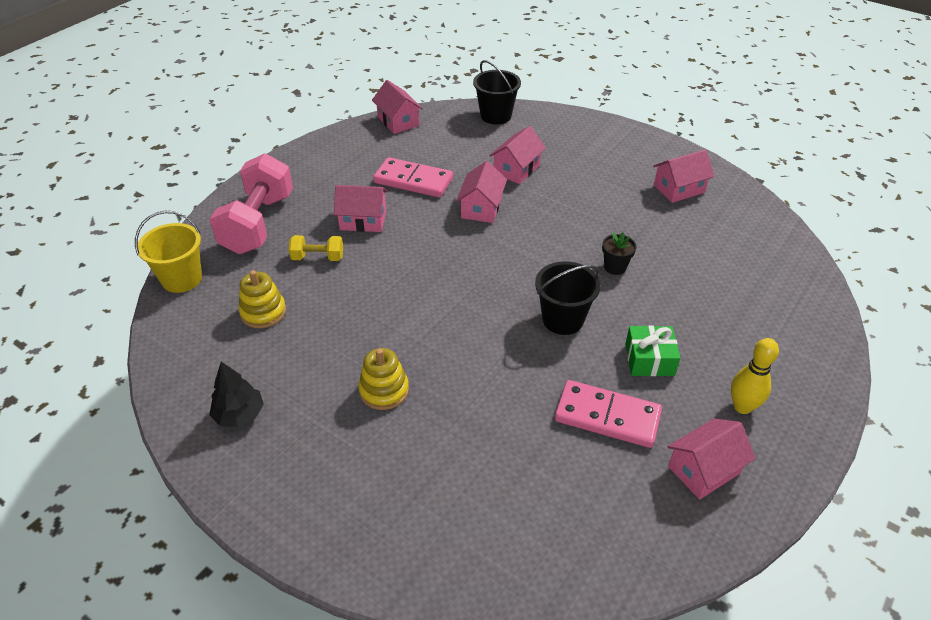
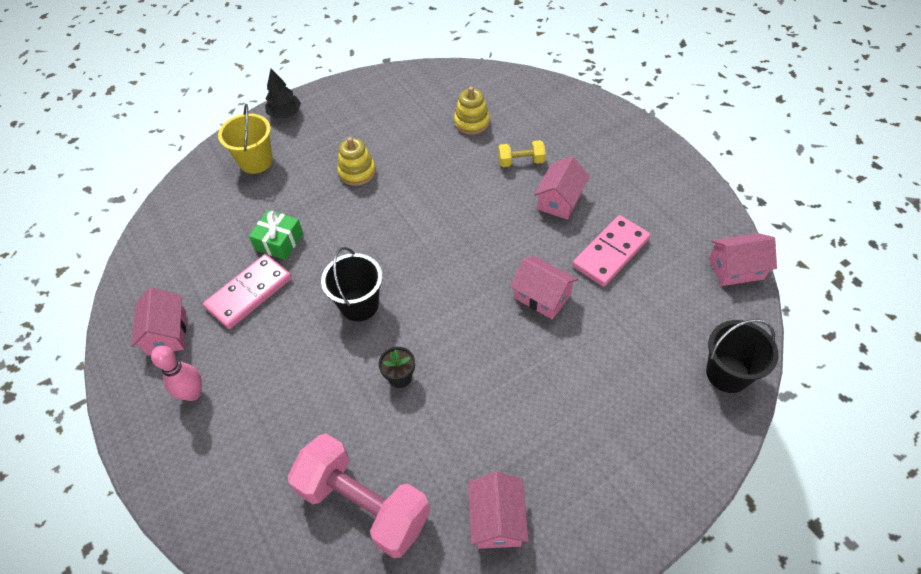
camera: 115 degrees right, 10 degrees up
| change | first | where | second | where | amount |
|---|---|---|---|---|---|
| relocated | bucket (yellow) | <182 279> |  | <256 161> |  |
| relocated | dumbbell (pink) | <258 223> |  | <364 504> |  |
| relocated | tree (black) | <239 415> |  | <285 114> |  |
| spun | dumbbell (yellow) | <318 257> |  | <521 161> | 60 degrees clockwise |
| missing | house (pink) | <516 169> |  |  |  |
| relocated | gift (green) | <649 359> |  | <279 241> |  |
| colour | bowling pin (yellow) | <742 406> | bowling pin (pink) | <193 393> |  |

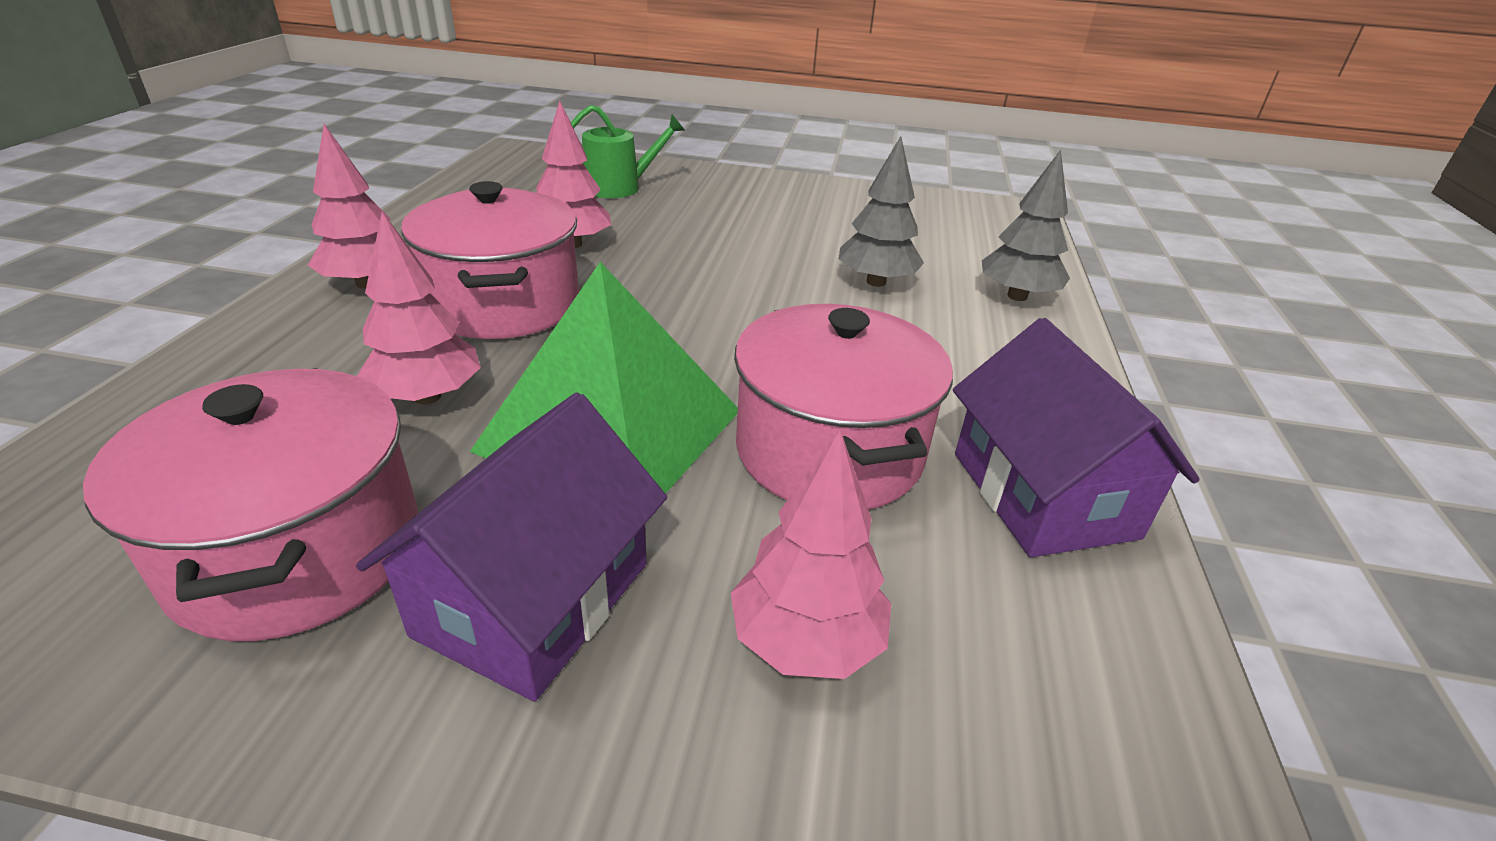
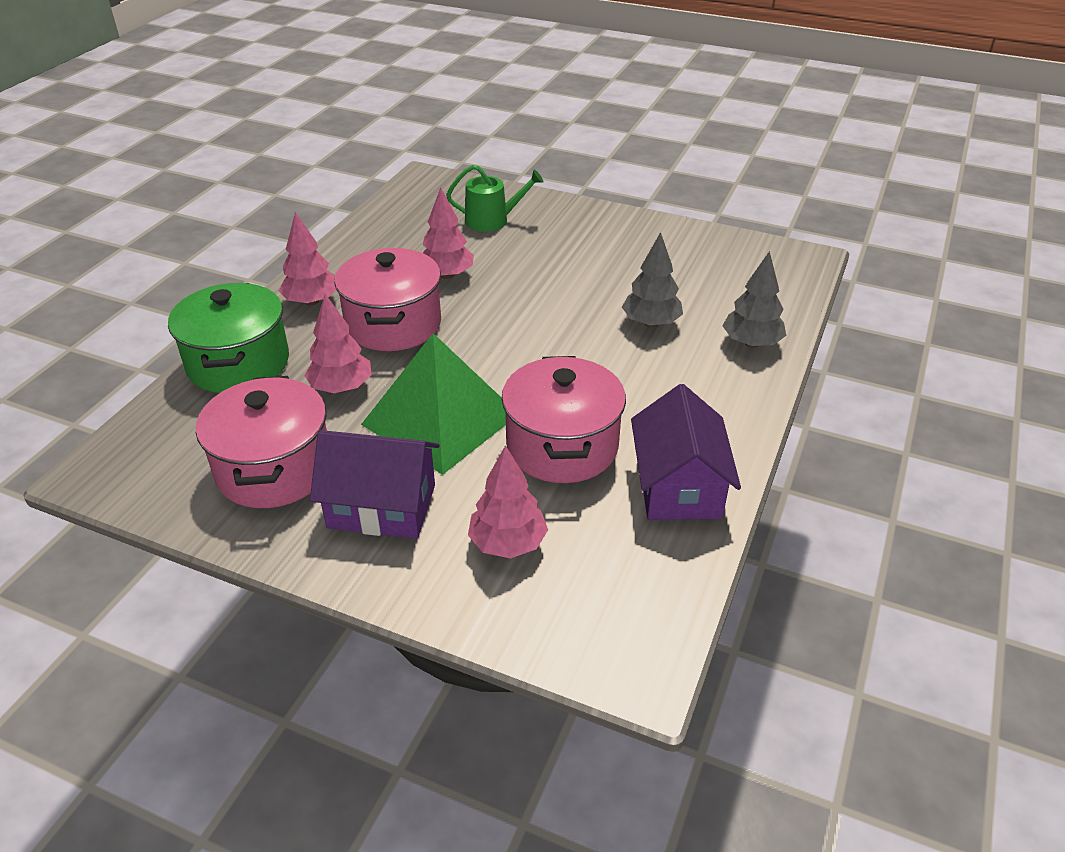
camera: 15 degrees right, 5 degrees up
| change | first | where | second | where | amount |
|---|---|---|---|---|---|
| spun | house (purple) | <534 599> |  | <382 506> | 60 degrees clockwise |
| appeared |  |  | pot (green) | <238 363> |  |

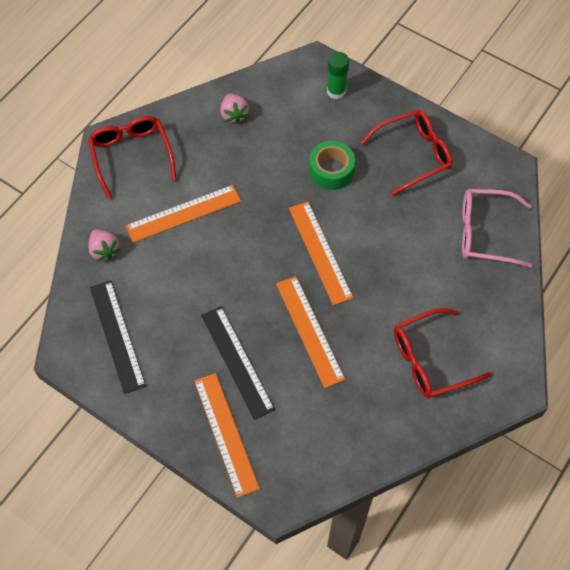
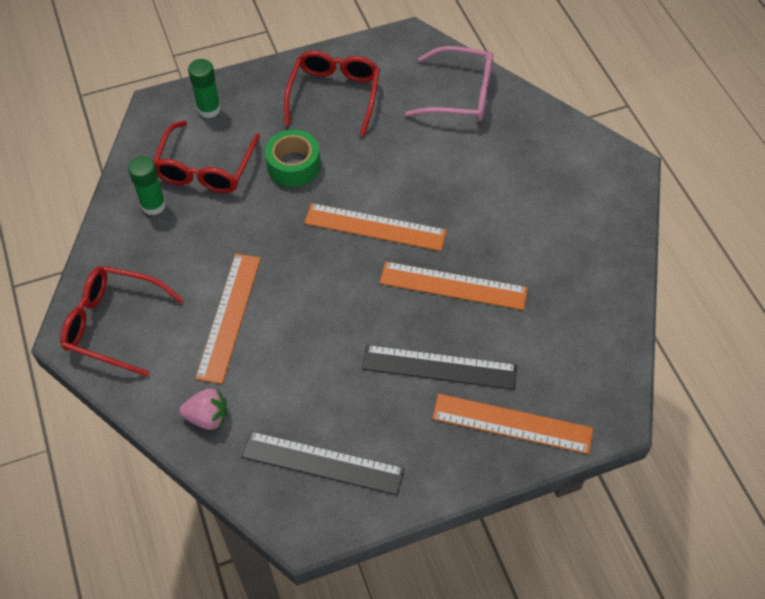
camera: 55 degrees left, 5 degrees down
| change | first | where | second | where | amount |
|---|---|---|---|---|---|
| exchanged | strawberry (pink) | <234 115> | glue stick (green) | <153 205> |  |
| relocated | glasses (red) | <430 360> |  | <205 168> |  |
| spun | glasses (pink) | <485 233> |  | <460 94> | 120 degrees counterclockwise |

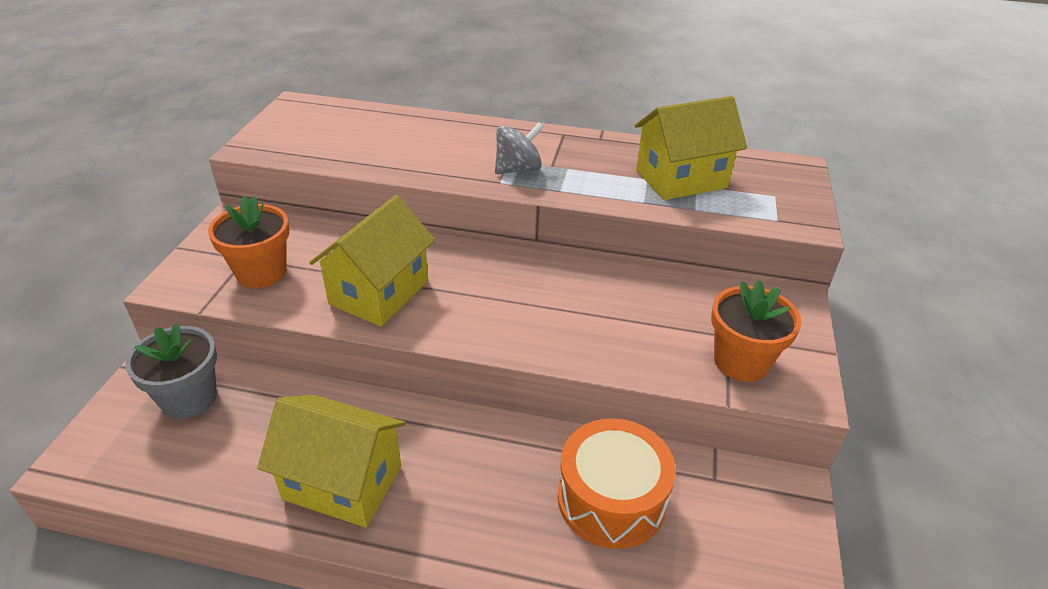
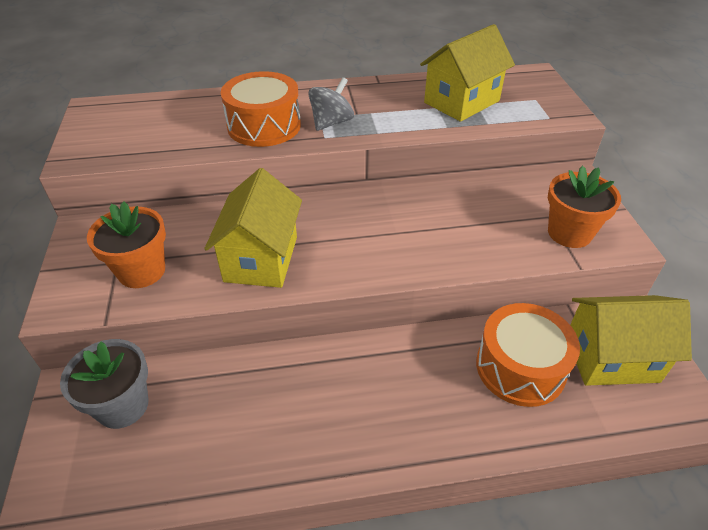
camera: 20 degrees left, 5 degrees up
| change | first | where | second | where | amount |
|---|---|---|---|---|---|
| relocated | house (yellow) | <343 482> |  | <611 358> |  |
| appeared |  |  | drum (orange) | <264 126> |  |

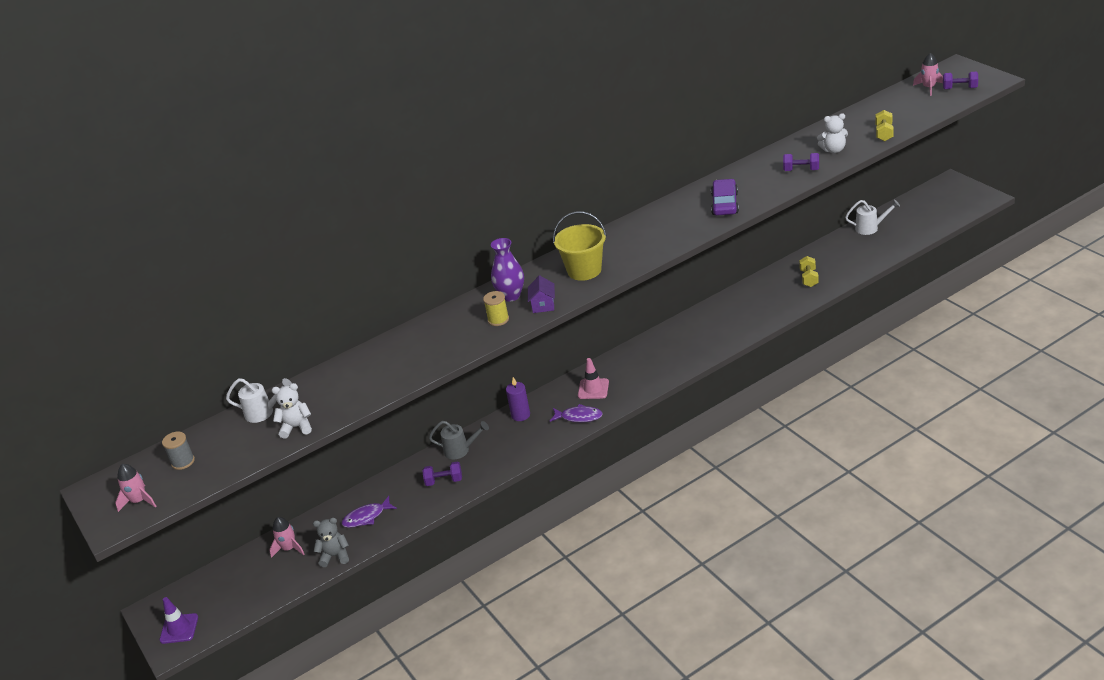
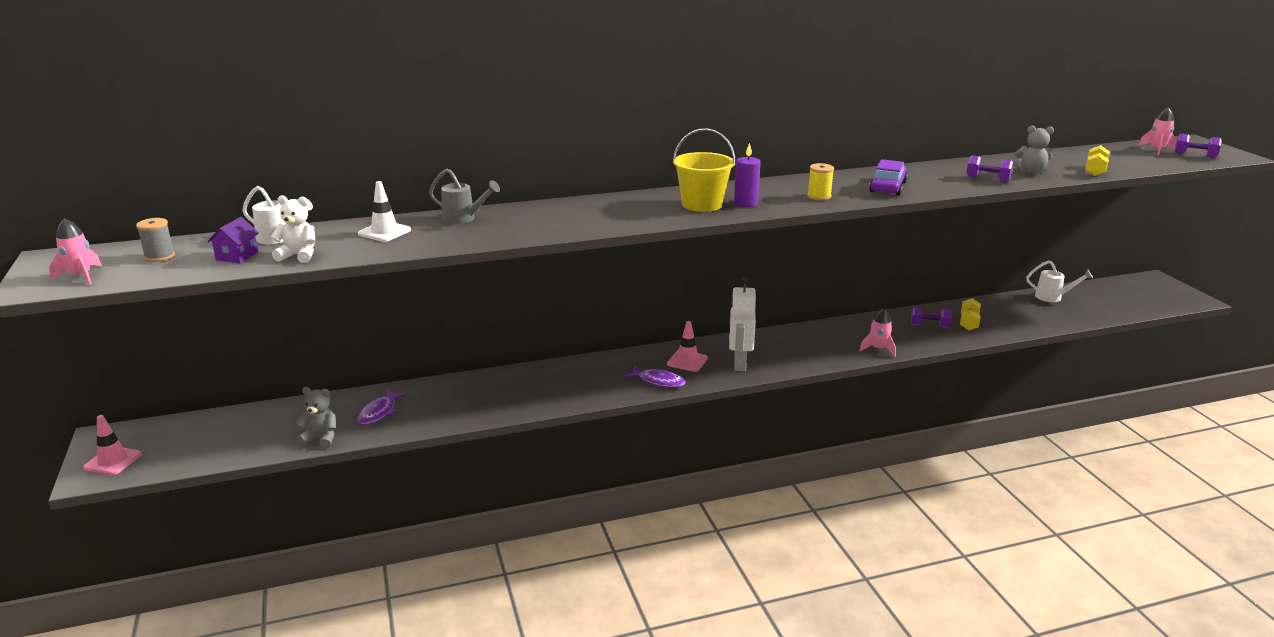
camera: 10 degrees right, 10 degrees down
| change | first | where | second | where | amount |
|---|---|---|---|---|---|
| colour | traffic cone (purple) | <179 629> | traffic cone (pink) | <113 461> |  |
| relocated | rocket (pink) | <289 548> |  | <878 349> |  |
| spun | fish (purple) | <366 517> |  | <379 412> | 60 degrees counterclockwise |
| relocated | dumbbell (purple) | <444 481> |  | <929 326> |  |
| relocated | watering can (grey) | <460 450> |  | <463 219> |  |
| relocated | spool (yellow) | <498 319> |  | <819 196> |  |
| missing | vase (purple) | <511 296> |  |  |  |
| relocated | candle (purple) | <520 415> |  | <745 203> |  |
| relocated | house (purple) | <543 305> |  | <237 256> |  |
| colour | teddy bear (white) | <833 150> | teddy bear (grey) | <1031 172> |  |
| appeared |  |  | traffic cone (white) | <384 232> |  |
| appeared |  |  | robot (white) | <739 364> |  |

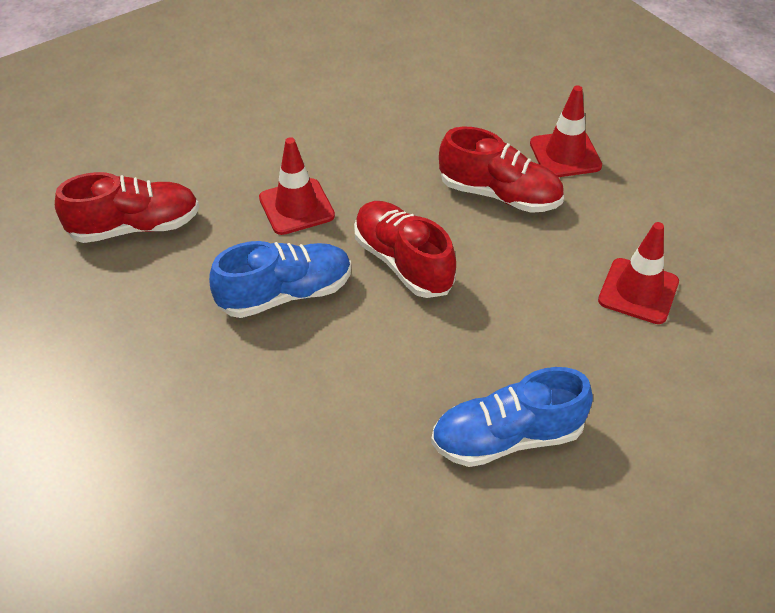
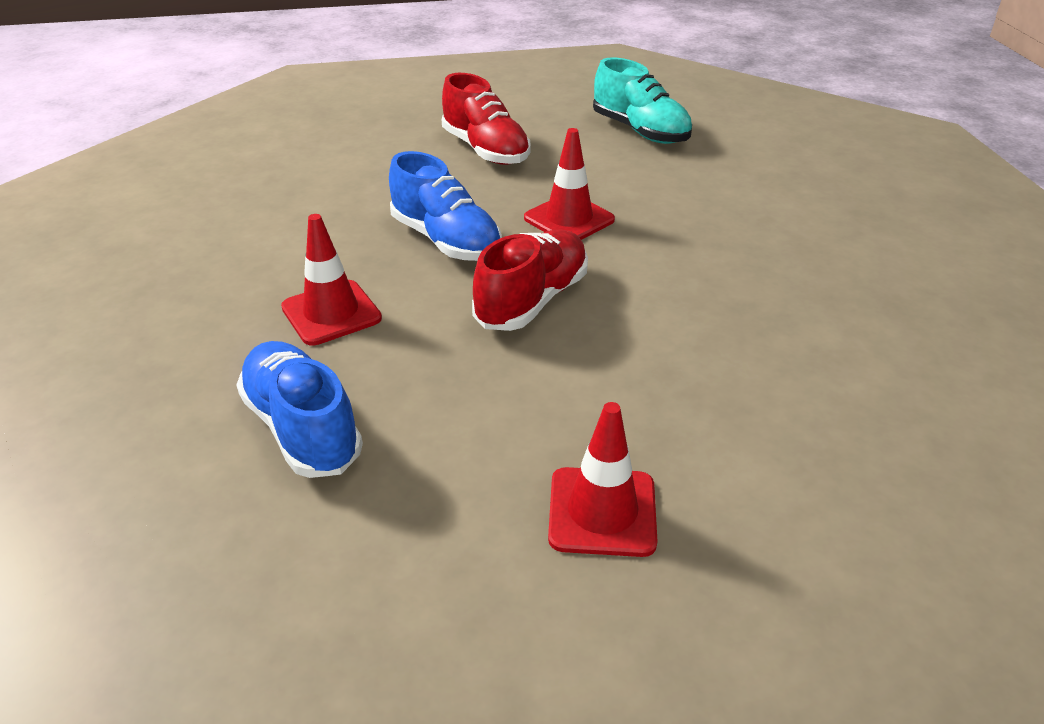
camera: 70 degrees right, 10 degrees down
| change | first | where | second | where | amount |
|---|---|---|---|---|---|
| missing | shoe (red) | <499 194> |  |  |  |
| relocated | traffic cone (red) | <565 155> |  | <331 313> |  |
| appeared |  |  | shoe (turquoise) | <640 131> |  |

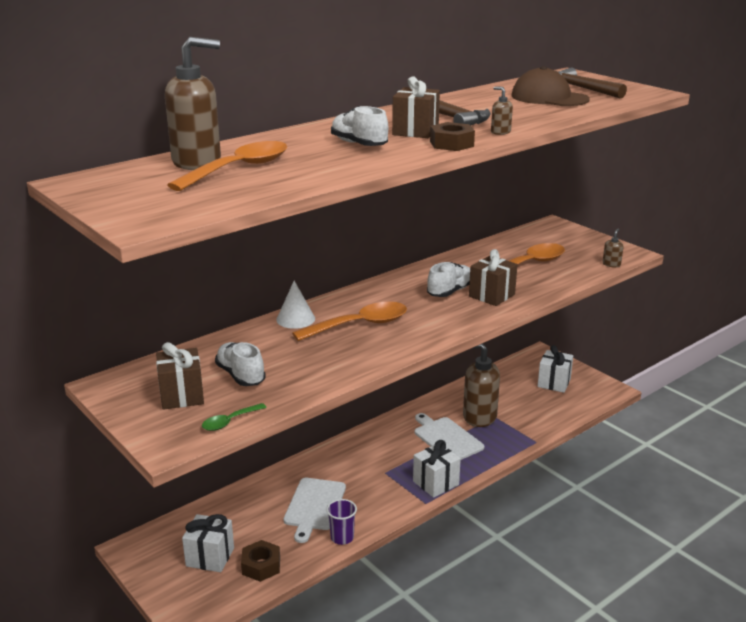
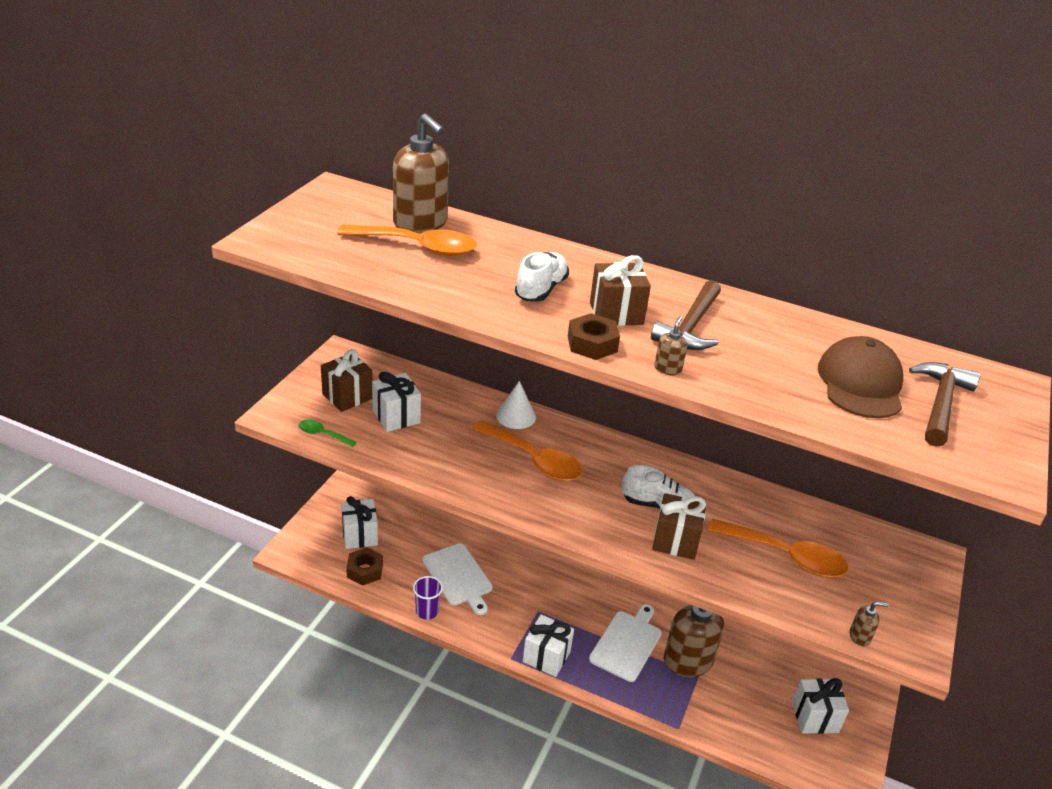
camera: 60 degrees right, 10 degrees up
| change | first | where | second | where | amount |
|---|---|---|---|---|---|
| exchanged | shoe (white) | <240 375> | gift (white) | <396 416> |  |
| spun | cutting board (white) | <314 506> |  | <458 577> | 105 degrees counterclockwise |

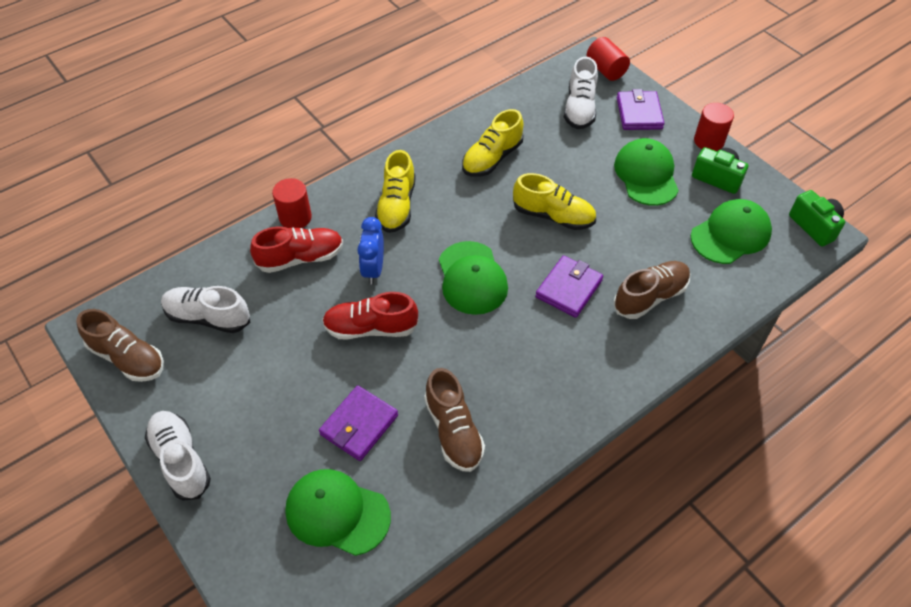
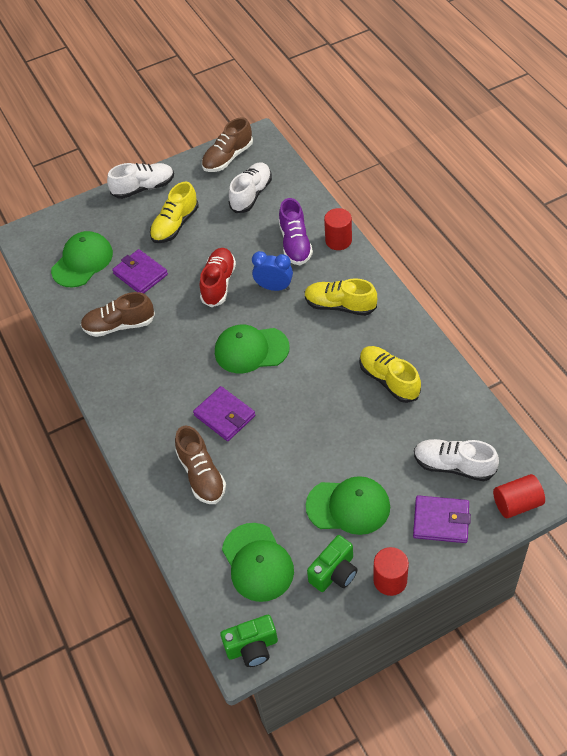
camera: 105 degrees right, 0 degrees up
| change | first | where | second | where | amount |
|---|---|---|---|---|---|
| colour | shoe (red) | <300 258> | shoe (purple) | <295 244> |  |
| relocated | shoe (yellow) | <553 216> |  | <175 225> |  |

